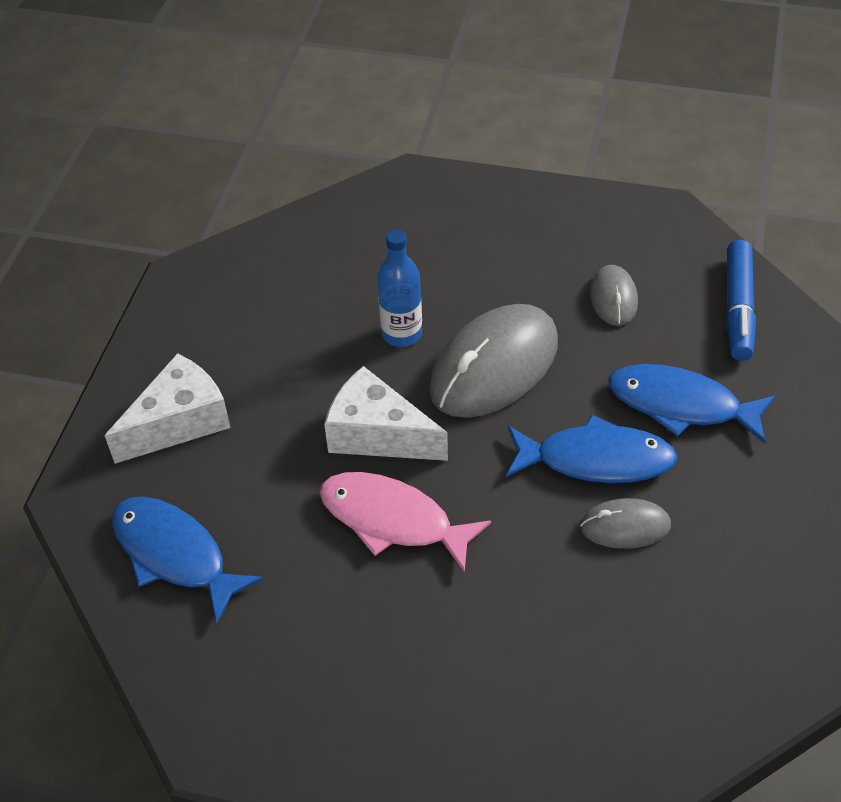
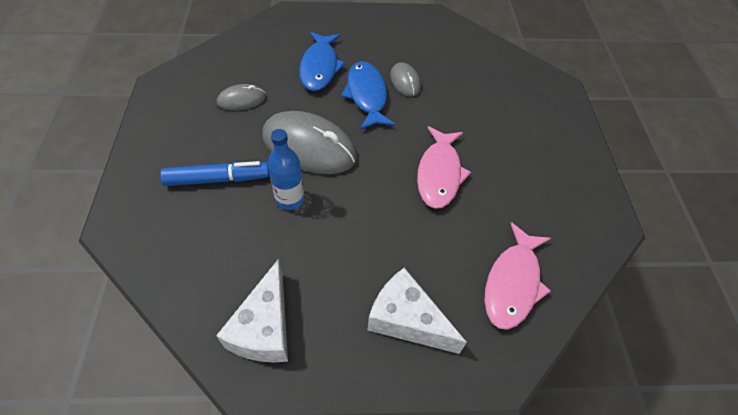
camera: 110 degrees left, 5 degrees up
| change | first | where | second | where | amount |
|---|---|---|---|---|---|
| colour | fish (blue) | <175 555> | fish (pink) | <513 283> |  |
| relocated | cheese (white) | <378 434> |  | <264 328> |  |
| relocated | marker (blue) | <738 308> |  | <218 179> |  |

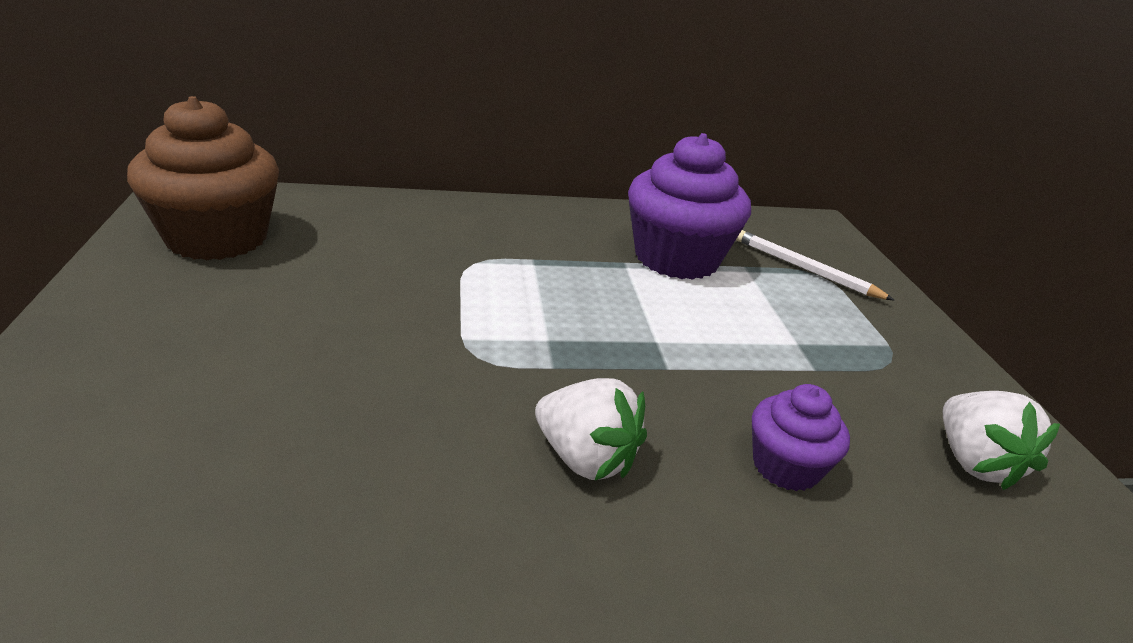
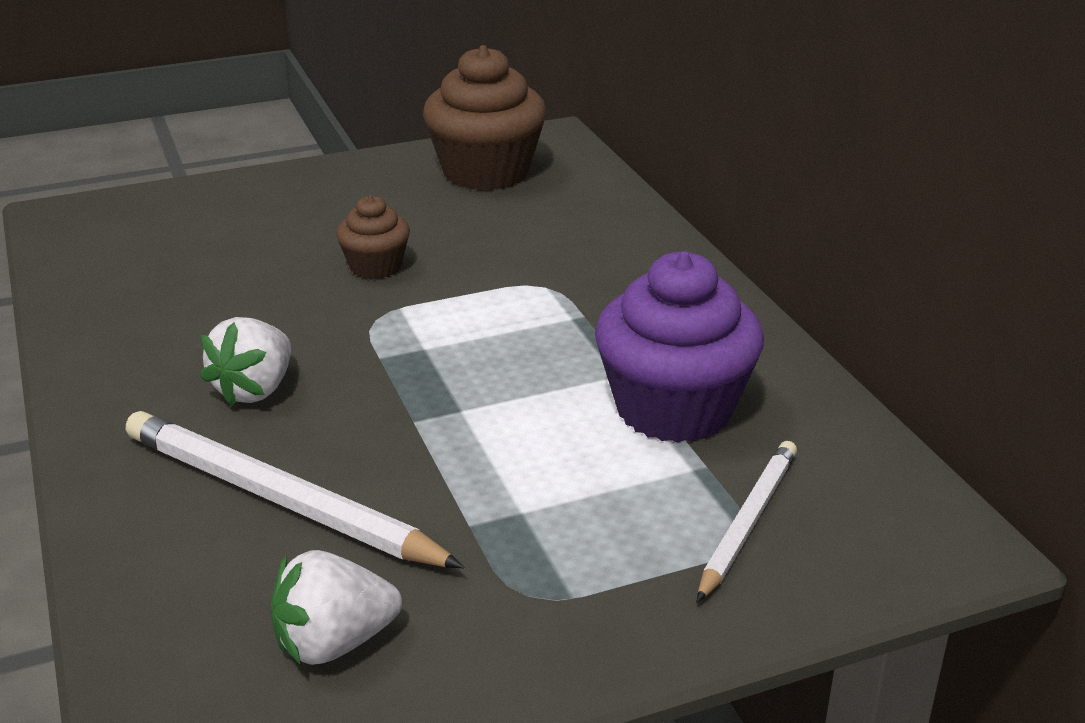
camera: 80 degrees right, 0 degrees up
| change | first | where | second | where | amount |
|---|---|---|---|---|---|
| exchanged | cupcake (purple) | <785 466> | pencil (white) | <280 499> |  |
| appeared |  |  | cupcake (brown) | <375 266> |  |

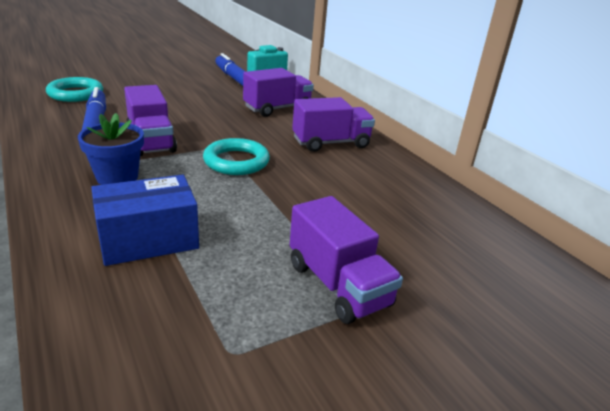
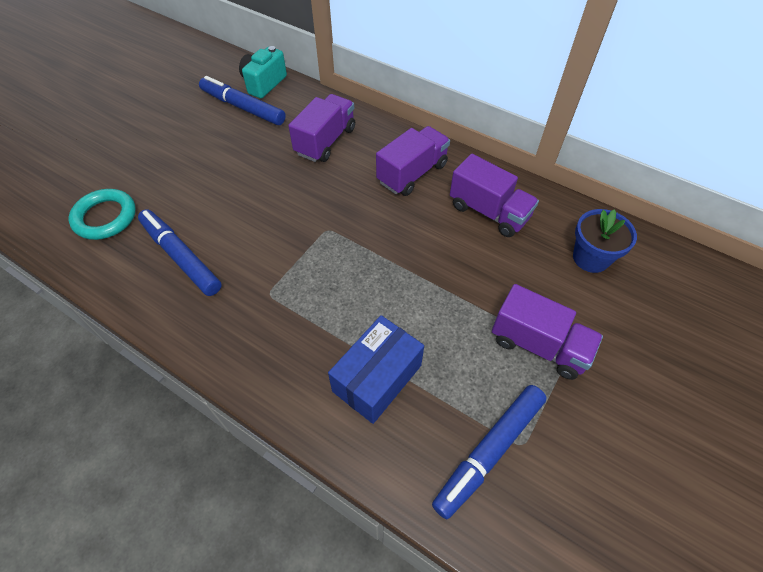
camera: 25 degrees left, 25 degrees up
| change | first | where | second | where | amount |
|---|---|---|---|---|---|
| relocated | flower pot (blue) | <117 177> |  | <591 258> |  |
| relocated | truck (purple) | <151 141> |  | <489 212> |  |
| missing | ring (turquoise) | <236 161> |  |  |  |
| appeared |  |  | marker (blue) | <489 451> |  |

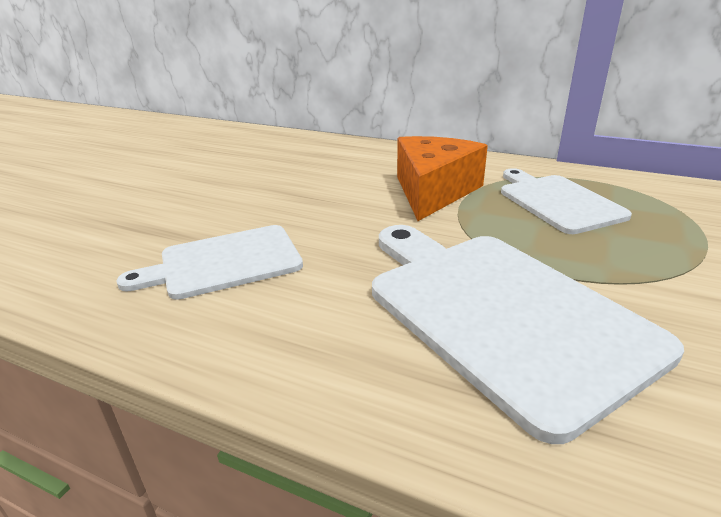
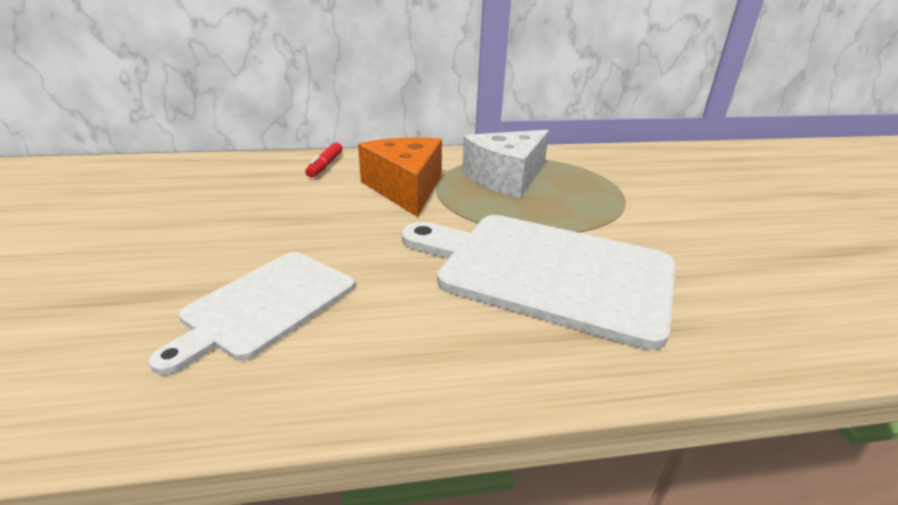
camera: 35 degrees left, 0 degrees up
| change | first | where | second | where | amount |
|---|---|---|---|---|---|
| exchanged | cutting board (white) | <557 202> | cheese (white) | <506 178> |  |
| appeared |  |  | marker (red) | <325 165> |  |

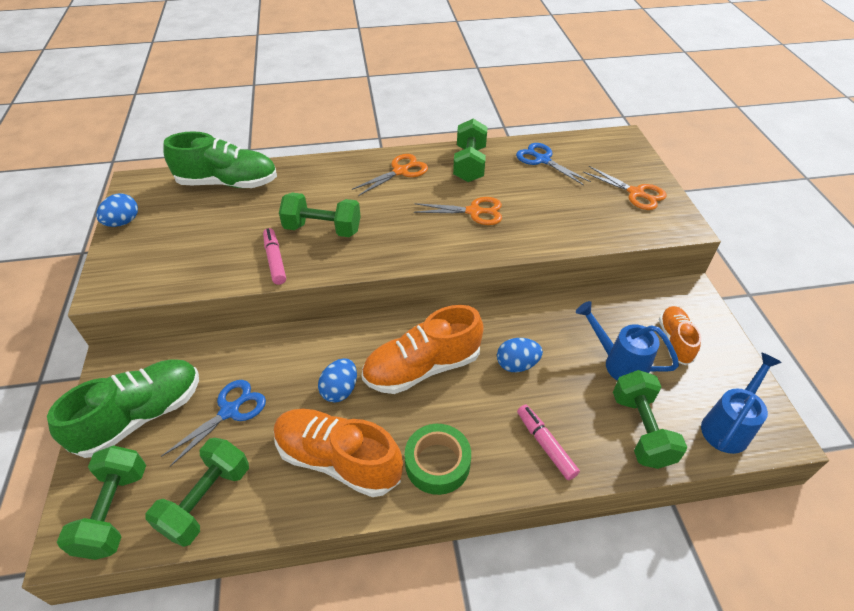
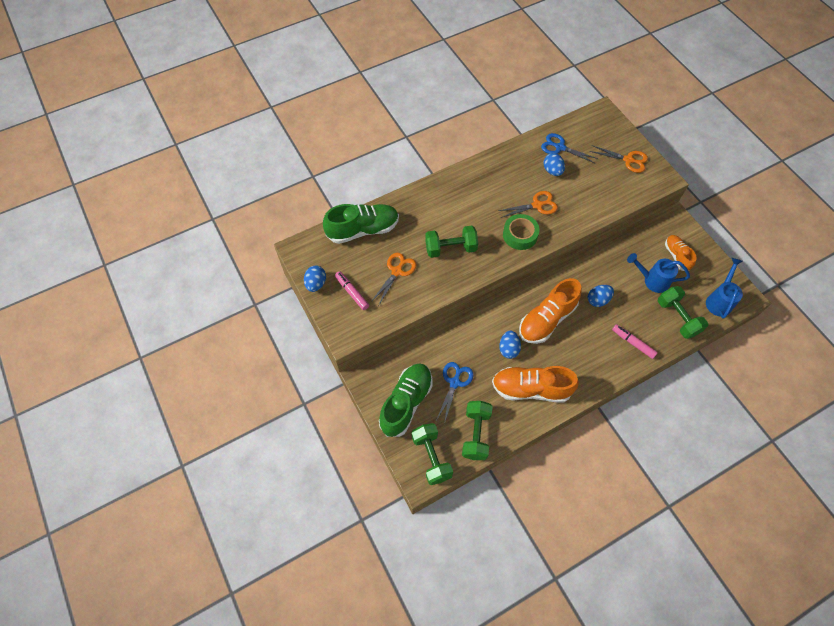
camera: 20 degrees left, 15 degrees up
| change | first | where | second | where | amount |
|---|---|---|---|---|---|
| relocated | marker (pink) | <275 260> |  | <352 292> |  |
| relocated | scissors (orange) | <400 171> |  | <397 271> |  |
| relocated | tape (green) | <437 463> |  | <520 235> |  |
| missing | dumbbell (green) | <469 164> |  |  |  |
| appeared |  |  | egg (blue) | <552 171> |  |

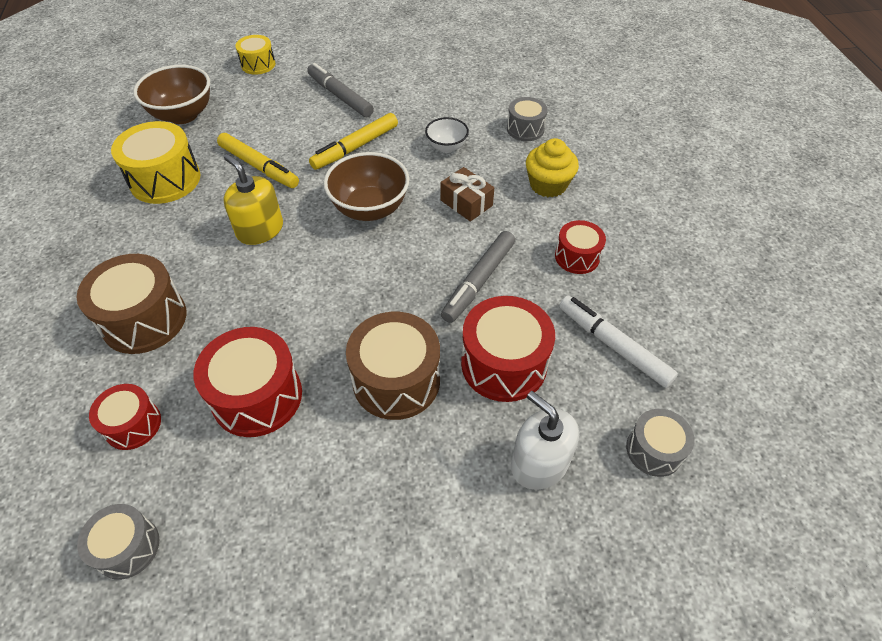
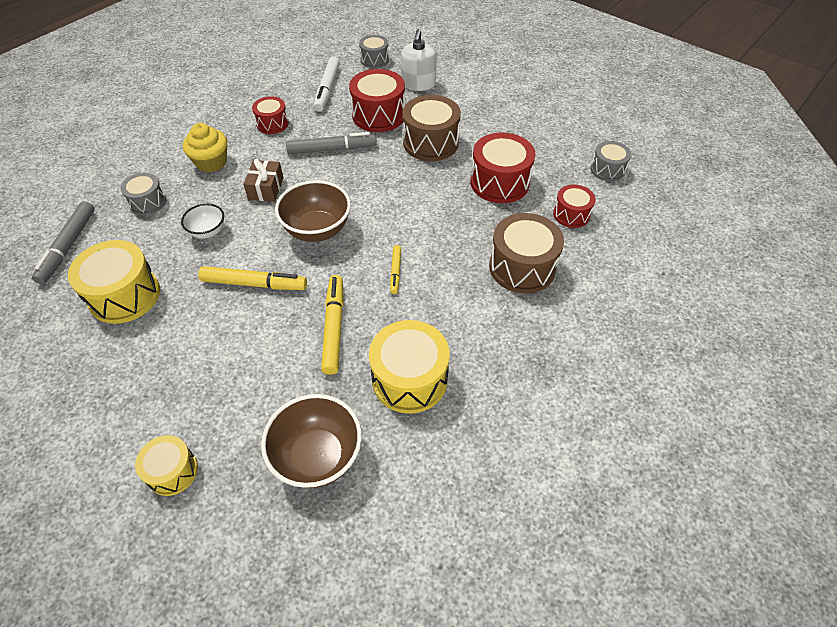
camera: 130 degrees left, 0 degrees up
| change | first | where | second | where | amount |
|---|---|---|---|---|---|
| exchanged | soap dispenser (yellow) | <260 230> | marker (yellow) | <395 272> |  |
| relocated | marker (grey) | <340 96> |  | <68 246> |  |
| appeared |  |  | drum (yellow) | <124 295> |  |

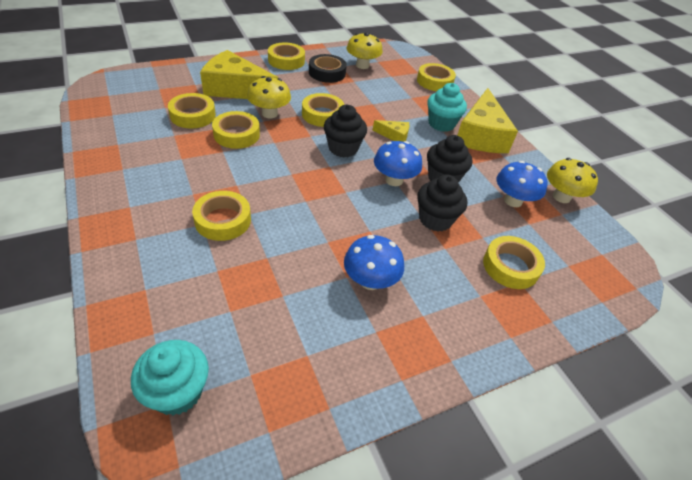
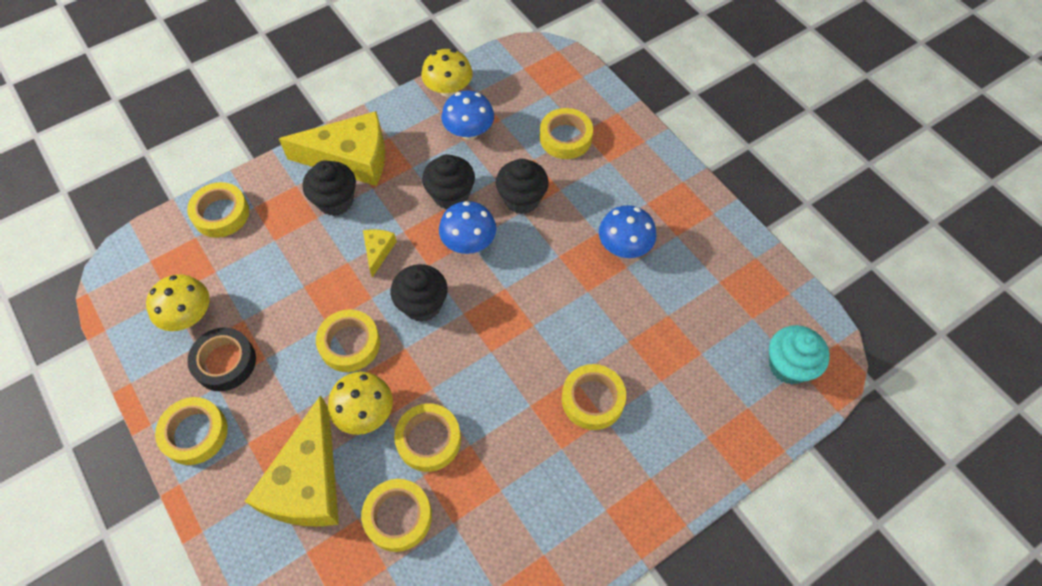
camera: 95 degrees left, 15 degrees up
| change | first | where | second | where | amount |
|---|---|---|---|---|---|
| colour | cupcake (turquoise) | <441 124> | cupcake (black) | <335 201> |  |

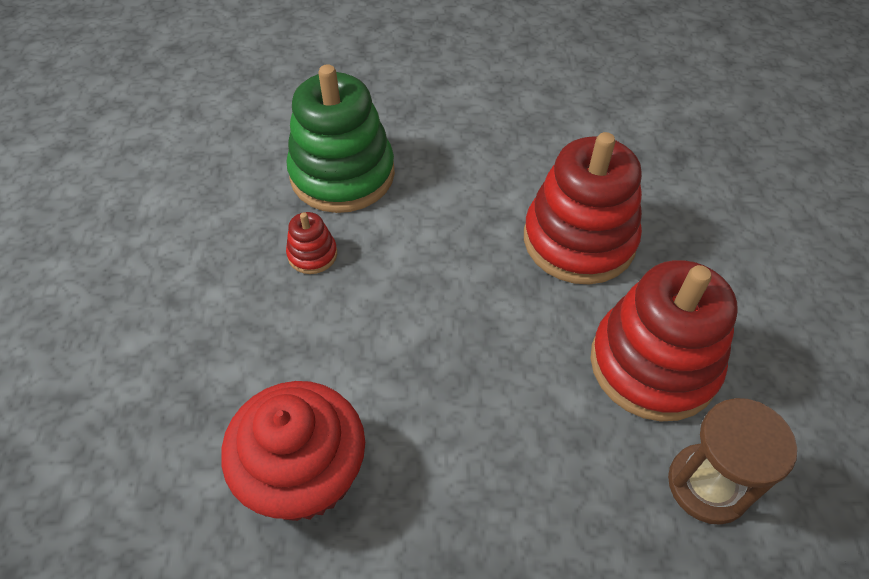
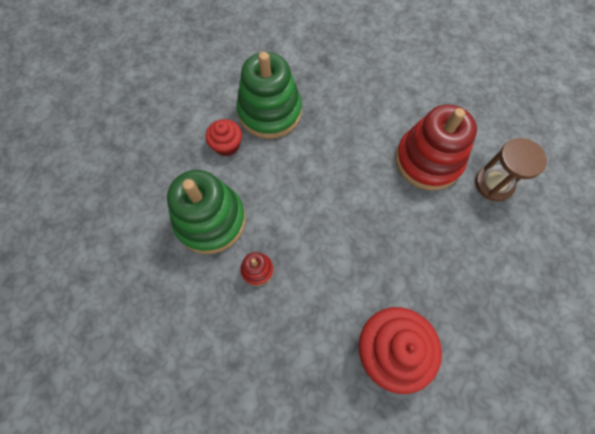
camera: 55 degrees left, 15 degrees up
| change | first | where | second | where | amount |
|---|---|---|---|---|---|
| missing | stacking toy (red) | <579 240> |  |  |  |
| appeared |  |  | cupcake (red) | <227 145> |  |
| appeared |  |  | stacking toy (green) | <270 112> |  |

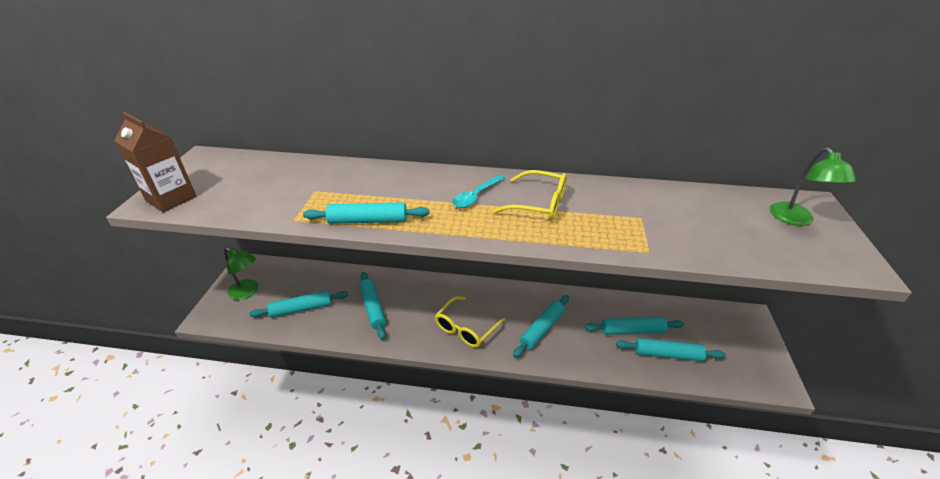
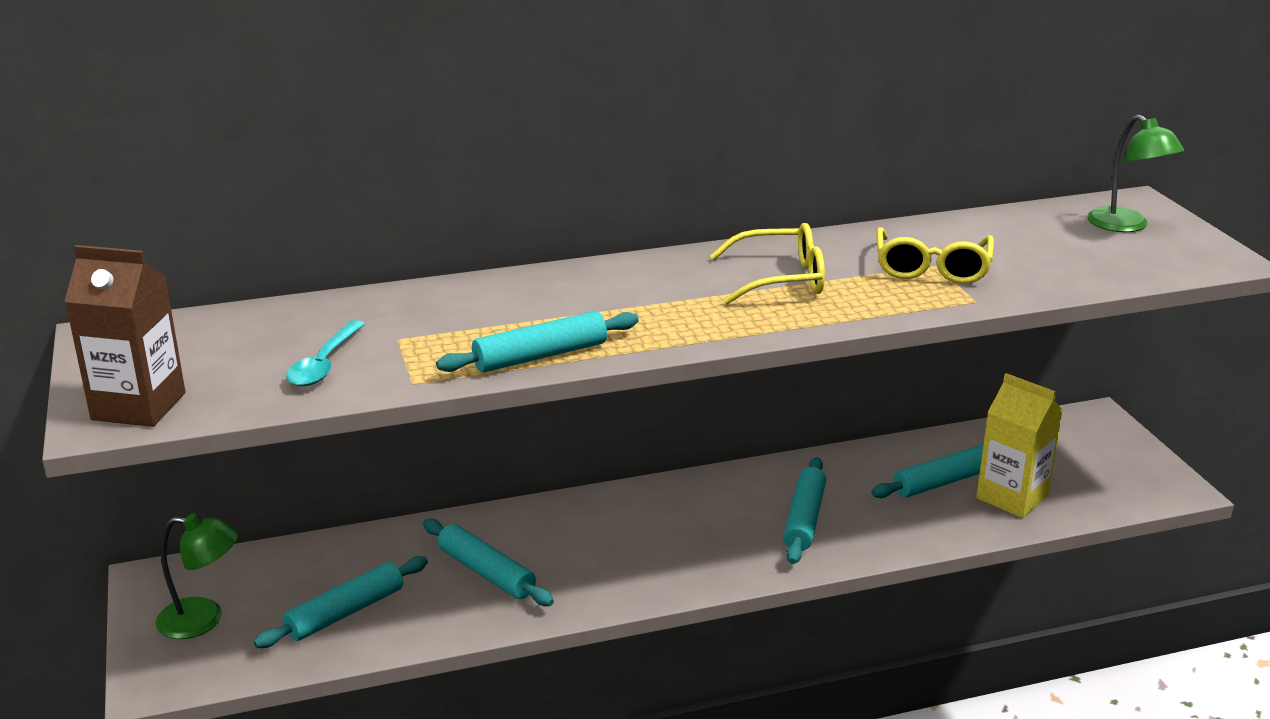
camera: 25 degrees left, 10 degrees down
| change | first | where | second | where | amount |
|---|---|---|---|---|---|
| relocated | glasses (yellow) | <466 328> |  | <932 268> |  |
| relocated | spoon (turquoise) | <476 196> |  | <324 364> |  |
| exchanged | rolling pin (turquoise) | <667 354> | carton (yellow) | <1012 497> |  |

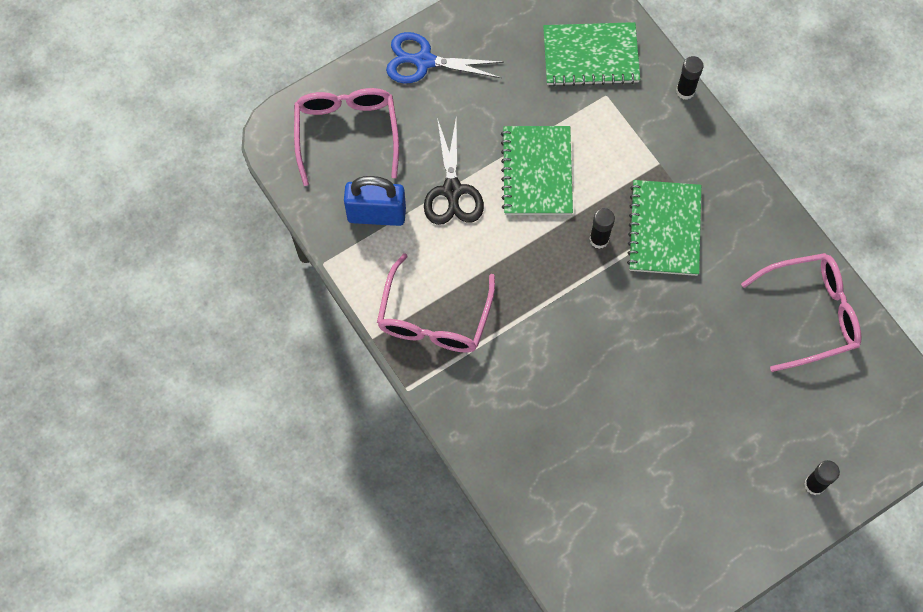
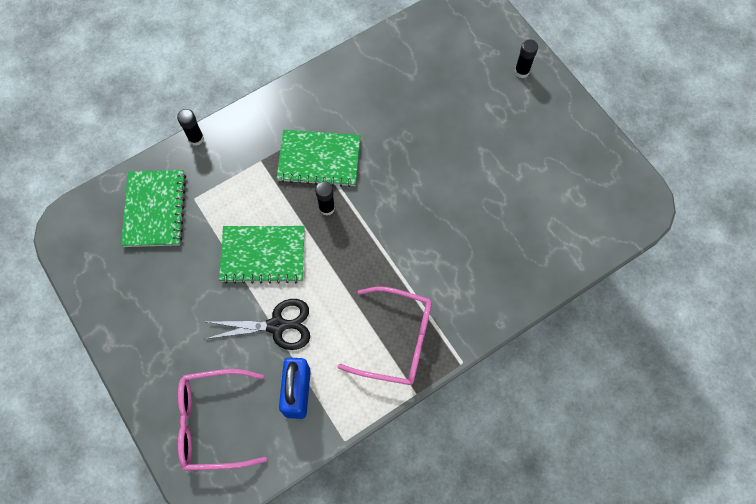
camera: 90 degrees left, 0 degrees up
| change | first | where | second | where | amount |
|---|---|---|---|---|---|
| missing | scissors (blue) | <423 61> |  |  |  |
| missing | glasses (pink) | <810 314> |  |  |  |

